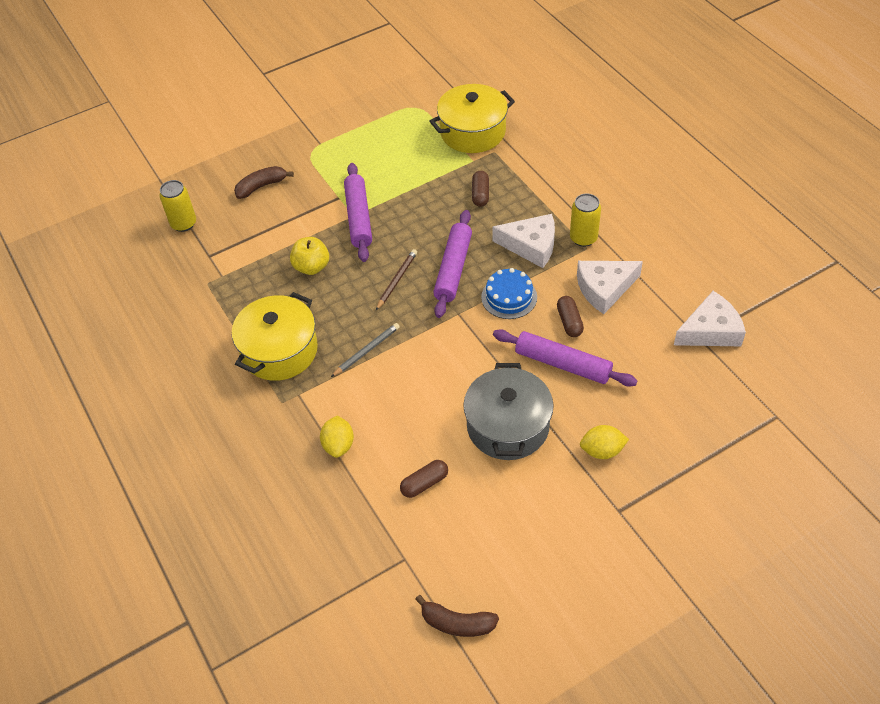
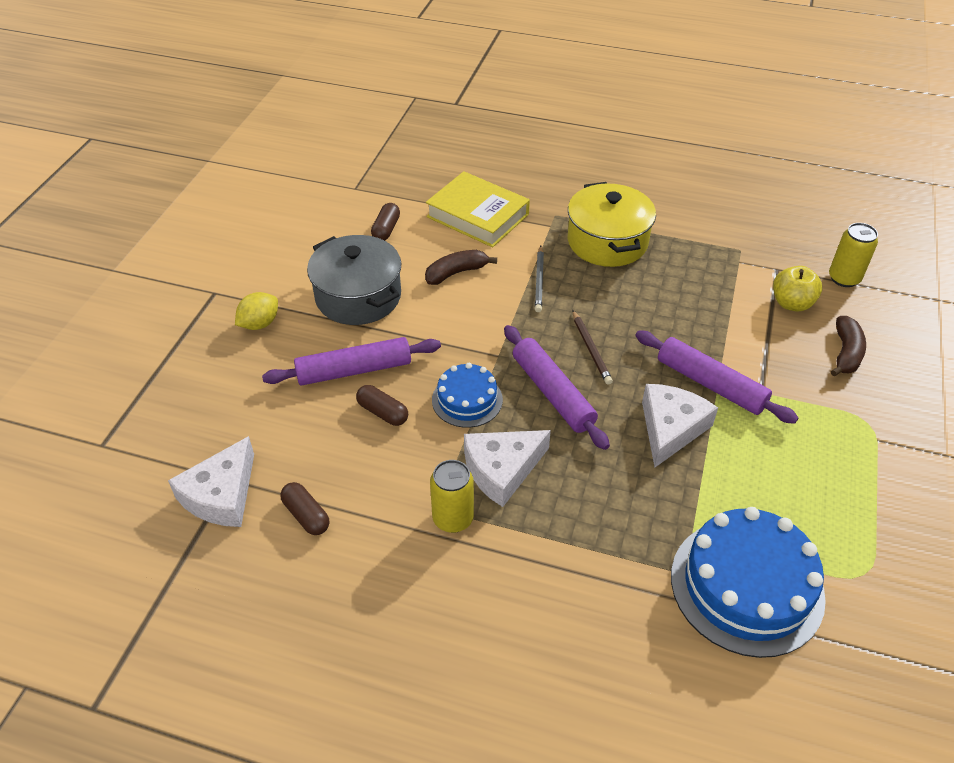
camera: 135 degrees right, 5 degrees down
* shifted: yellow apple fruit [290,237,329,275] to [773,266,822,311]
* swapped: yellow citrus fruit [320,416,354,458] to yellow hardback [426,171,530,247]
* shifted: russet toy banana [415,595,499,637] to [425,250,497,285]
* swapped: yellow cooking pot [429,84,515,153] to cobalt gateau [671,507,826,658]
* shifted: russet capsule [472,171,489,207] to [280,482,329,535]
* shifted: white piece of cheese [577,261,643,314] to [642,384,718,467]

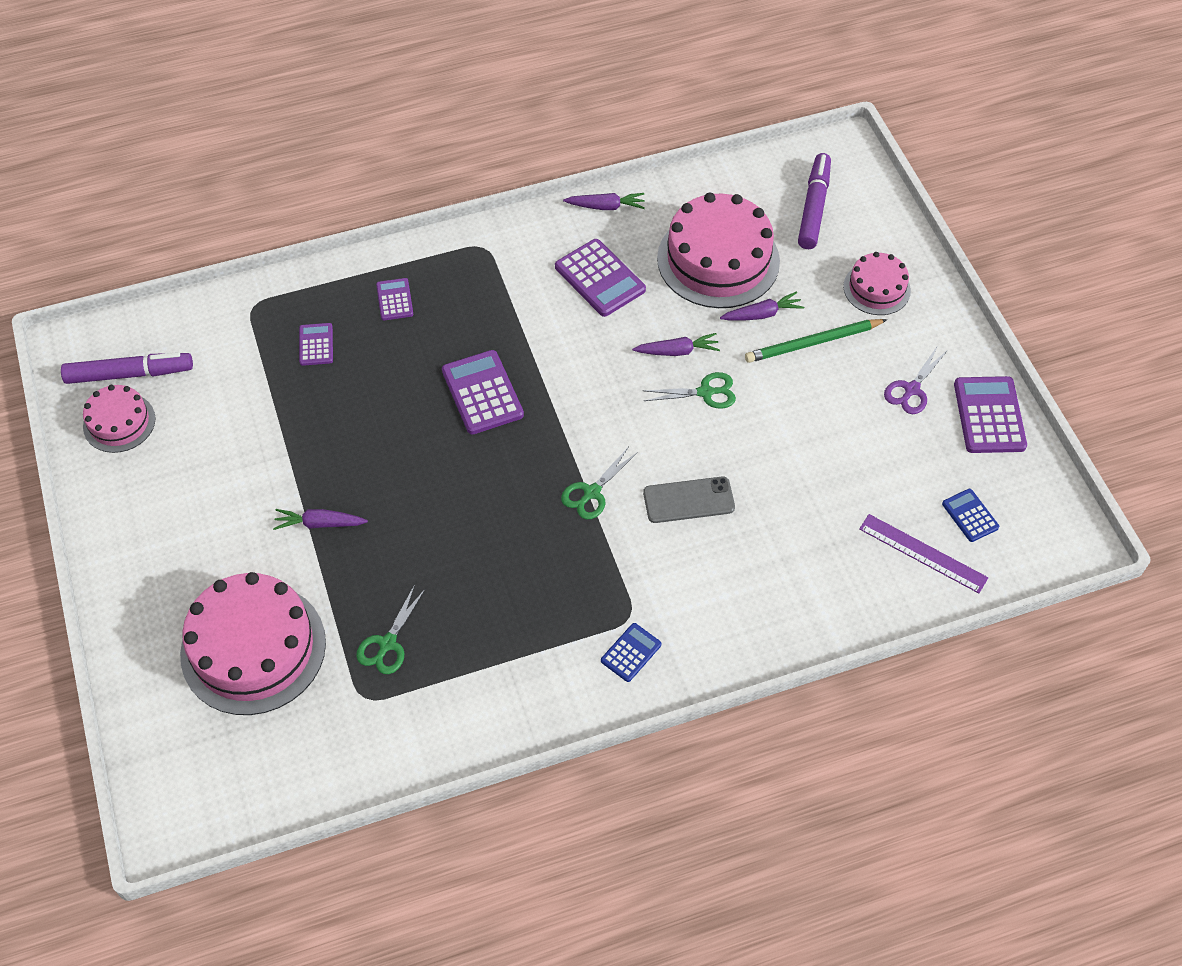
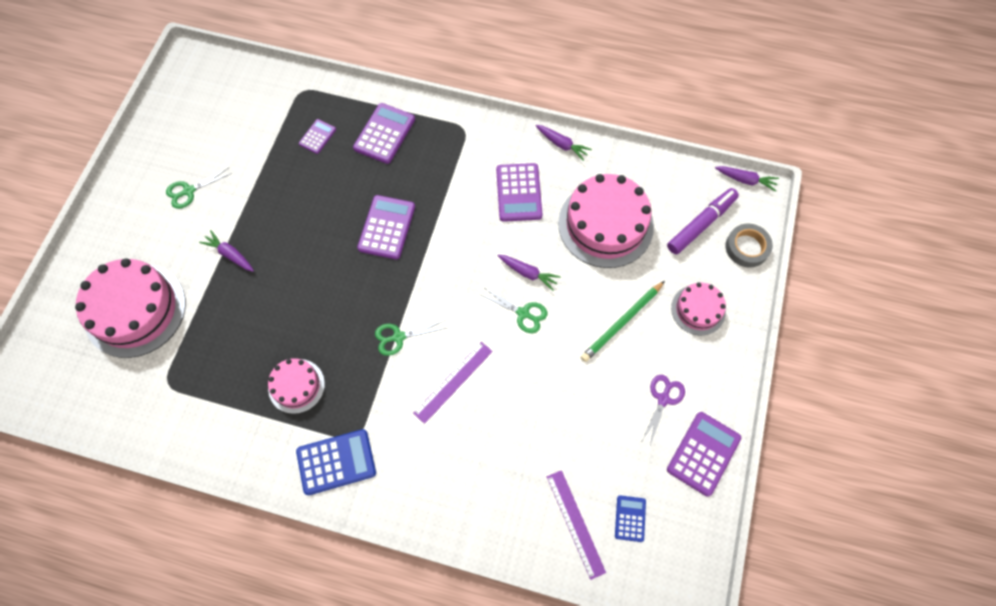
camera: 35 degrees right, 10 degrees up
* gone: purple felt pen [61,352,193,384]
* shifted: rose-pink gateau [83,385,155,453] to [268,358,325,414]
* shifted: emerald scissors [356,585,426,674] to [166,168,232,209]
* scaled: purple pocket calculator [376,278,413,320] = [353,103,415,164] x1.76
* scaled: cobalt pocket calculator [601,623,661,682] = [296,429,376,495] x1.76
* swapped: gray phone [643,477,735,523] to purple measuring stick [413,342,493,424]
* shifted: purple root vegetable [720,291,804,321] to [715,166,779,192]
* rotated: emerald lead pencil [745,319,887,363] = [581,281,665,362] 60 degrees counterclockwise
* rotated: purple scissors [884,345,948,414] = [642,375,685,446] 135 degrees clockwise
* new: gray roll of tape [725,223,773,268]

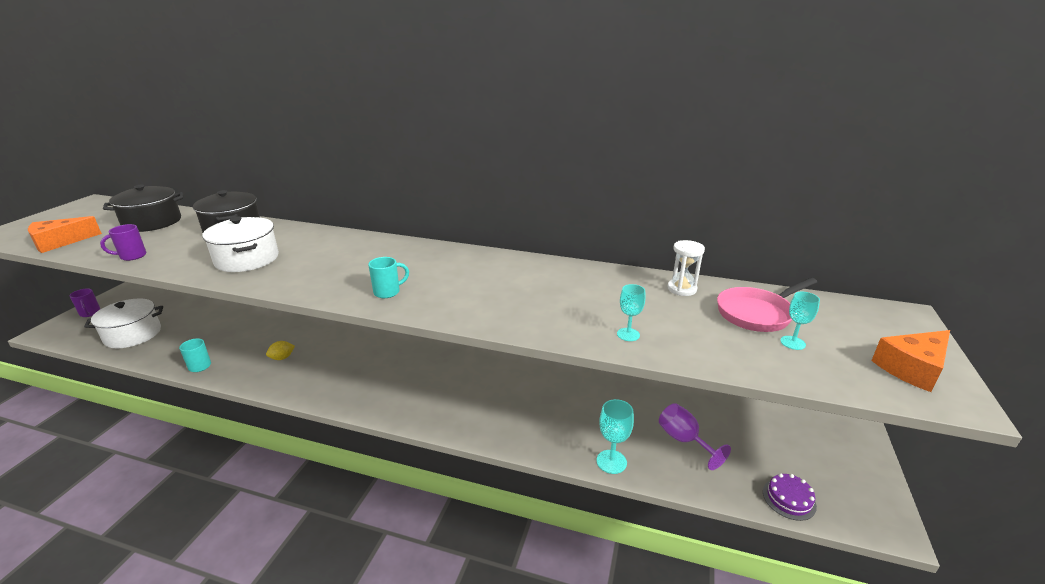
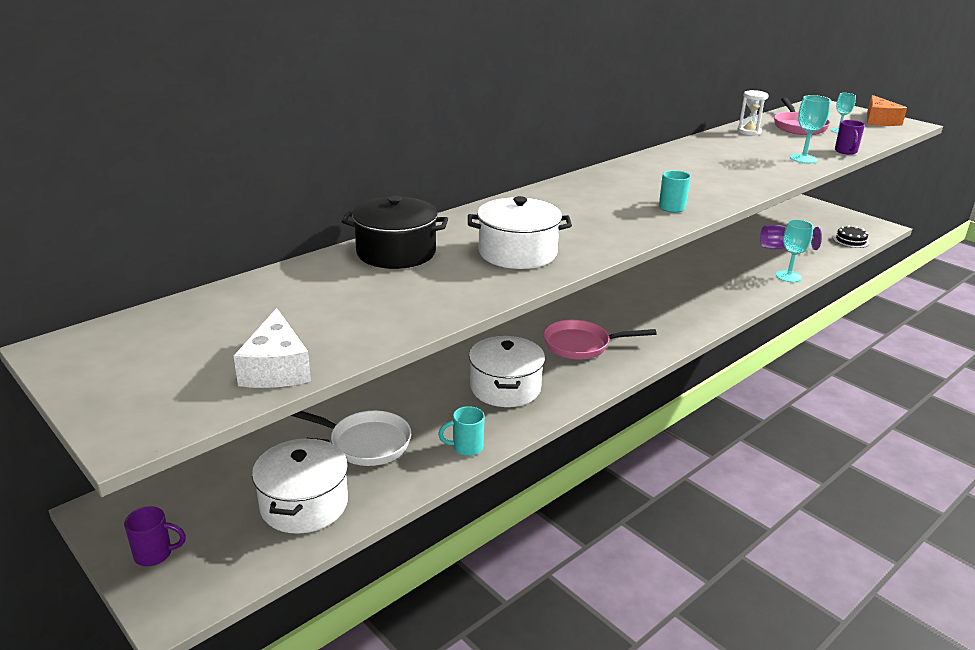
camera: 60 degrees left, 0 degrees up
* repainted: orange piece of cheese [28,216,102,253] to white piece of cheese [234,308,311,388]
* shifted: purple coffee mug [100,224,146,261] to [835,120,865,155]
* gone: black cooking pot [103,185,183,232]
* swapped: yellow citrus fruit [266,341,295,360] to white cooking pot [469,336,545,407]
* scaled: turquoise chalice [617,284,646,341] = [790,95,831,164] x1.50
* repainted: purple gateau [763,473,817,521] to black gateau [833,225,869,248]
* new: white frying pan [291,410,411,466]
* new: rose-pink frying pan [544,320,657,360]

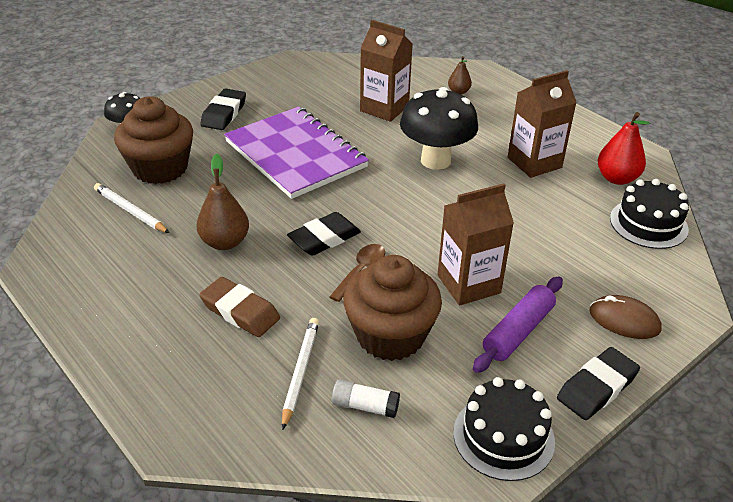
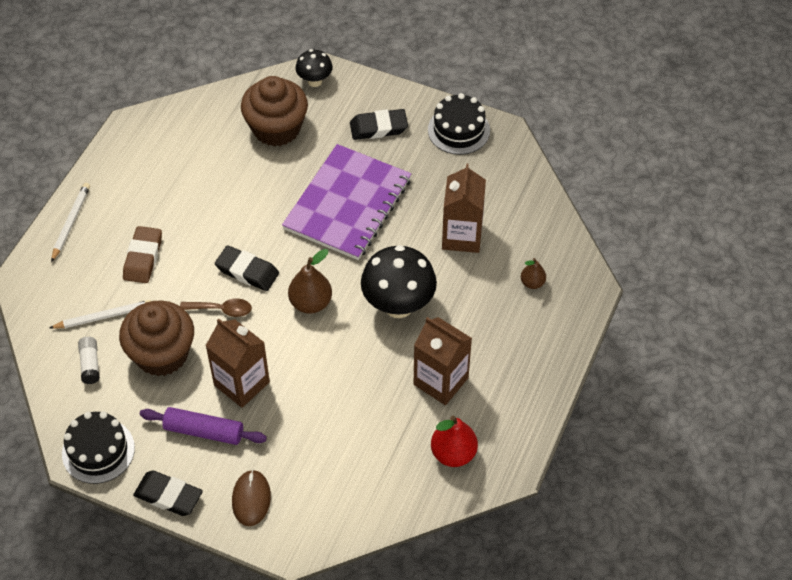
camera: 65 degrees right, 15 degrees up
* shifted: white lead pencil [94,183,169,233] to [51,183,90,262]
* shifted: russet toy pear [196,154,249,250] to [288,249,332,314]
* shifted: black gateau [610,179,689,249] to [428,93,490,155]

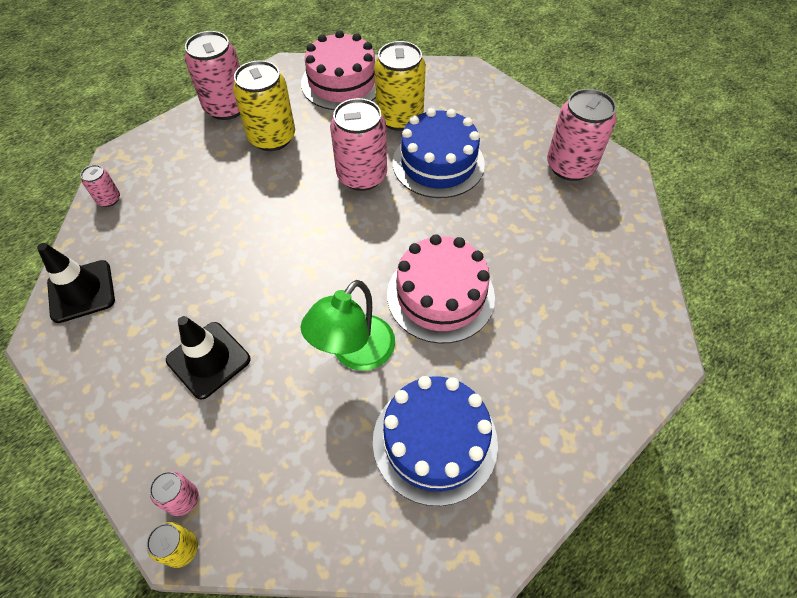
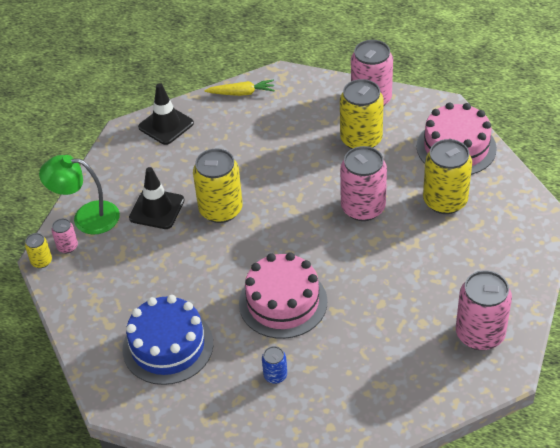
camera: 65 degrees right, 10 degrees down
* swapped: rose-pink can [80,165,120,207] to yellow root vegetable [204,80,275,96]
* shifted: emerald lamp [301,280,395,371] to [39,155,120,235]
* gone: cobalt gateau [393,108,485,198]
* new: yellow can [193,149,243,223]
* new: cobalt can [262,346,287,384]

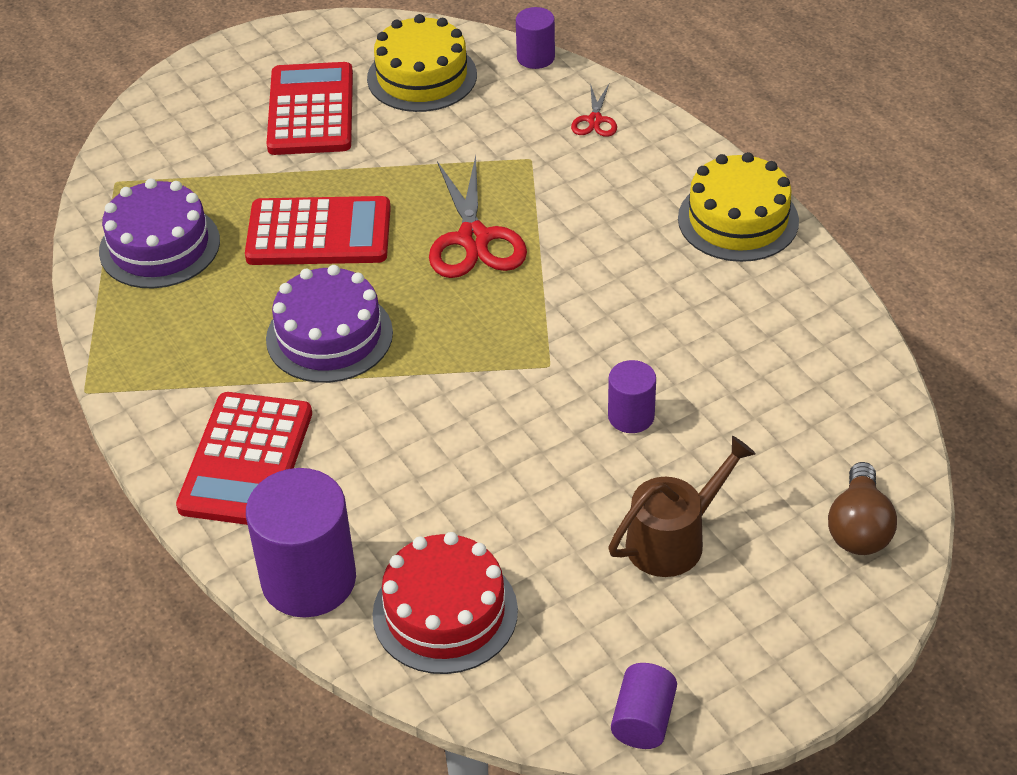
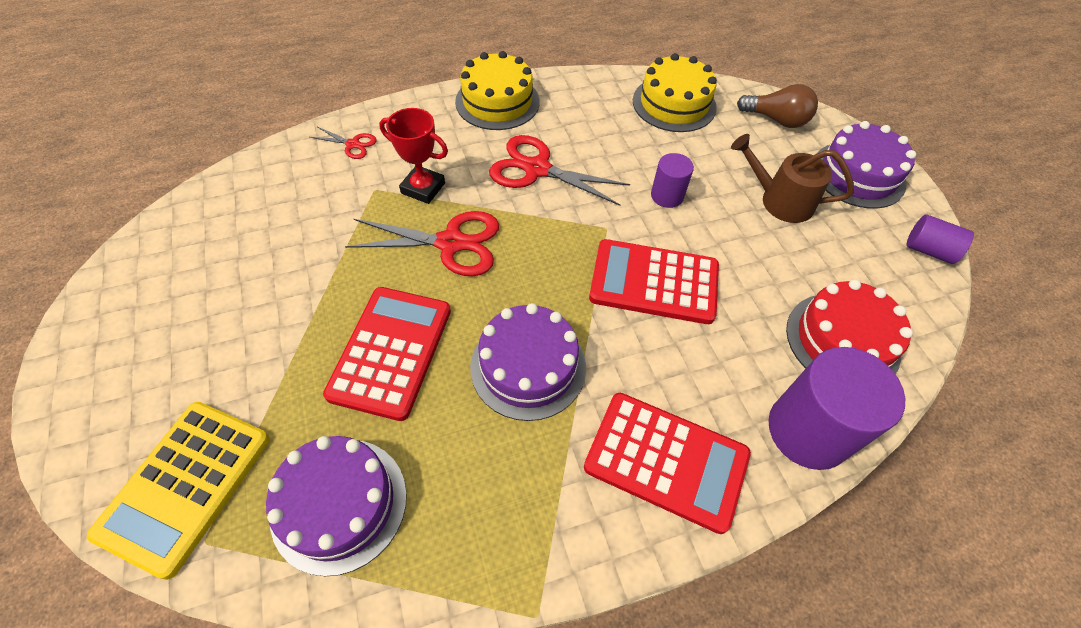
camera: 80 degrees left, 10 degrees up
* shifted: crimson pocket calculator [266,62,353,155] to [589,239,719,324]
* shifted: yellow gateau [367,14,477,112] to [633,53,717,132]
* gone: purple cylinder shape [516,7,555,69]
* rotated: russet sprinkling can [608,436,756,577] = [731,134,854,223] 45 degrees counterclockwise
* new: yellow pocket calculator [87,402,270,580]
* new: crimson prize cup [379,108,448,204]
* new: crimson scissors [489,135,630,206]
* new: purple gateau [816,121,916,209]

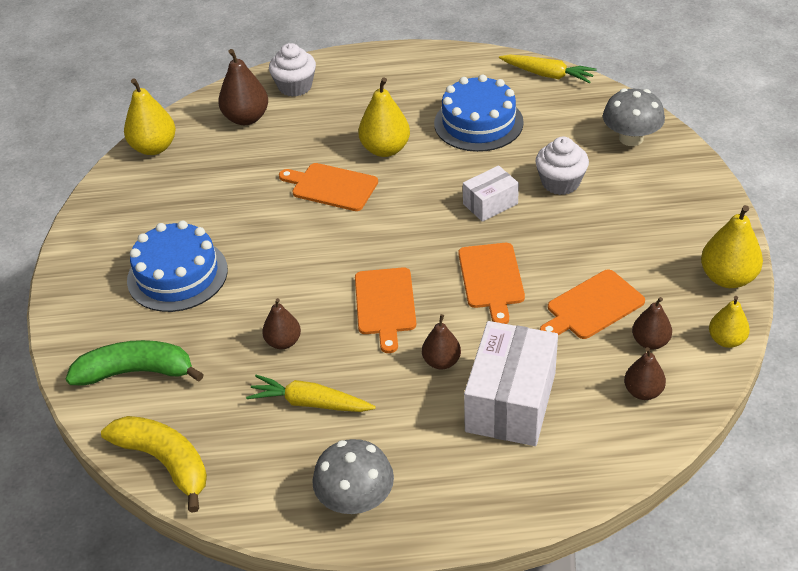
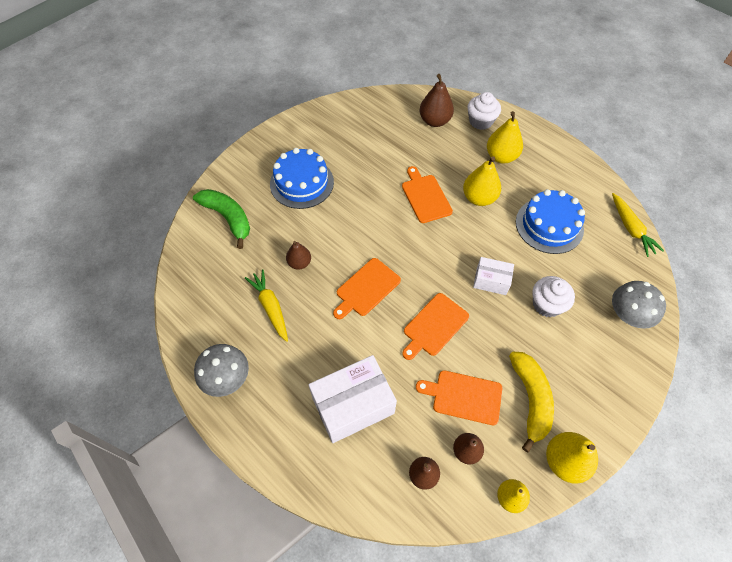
camera: 45 degrees right, 15 degrees up
* shifted: yellow toy banana [101,416,207,513] to [509,351,554,453]
* shifted: yellow toy pear [124,78,176,155] to [487,111,523,164]
* gone: russet toy pear [422,314,461,370]

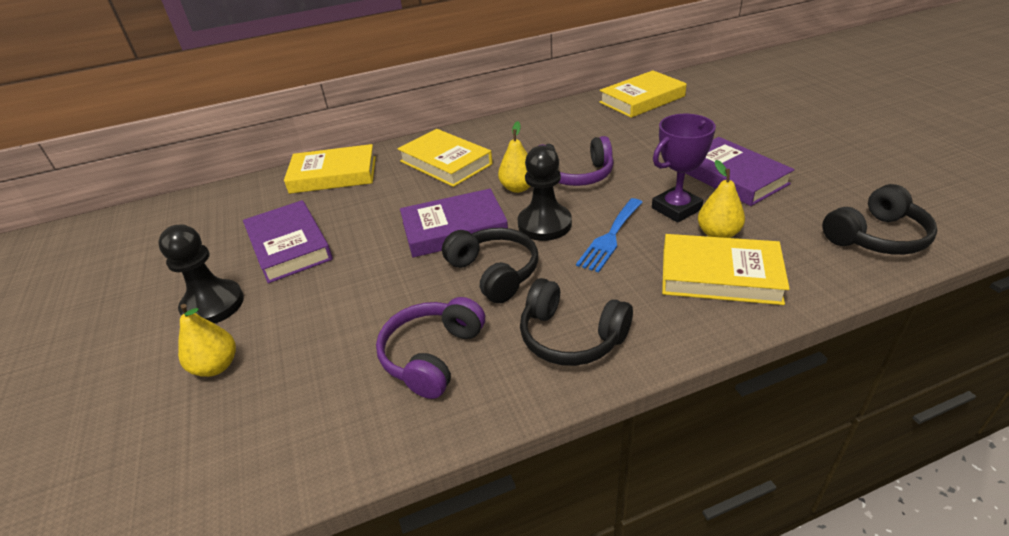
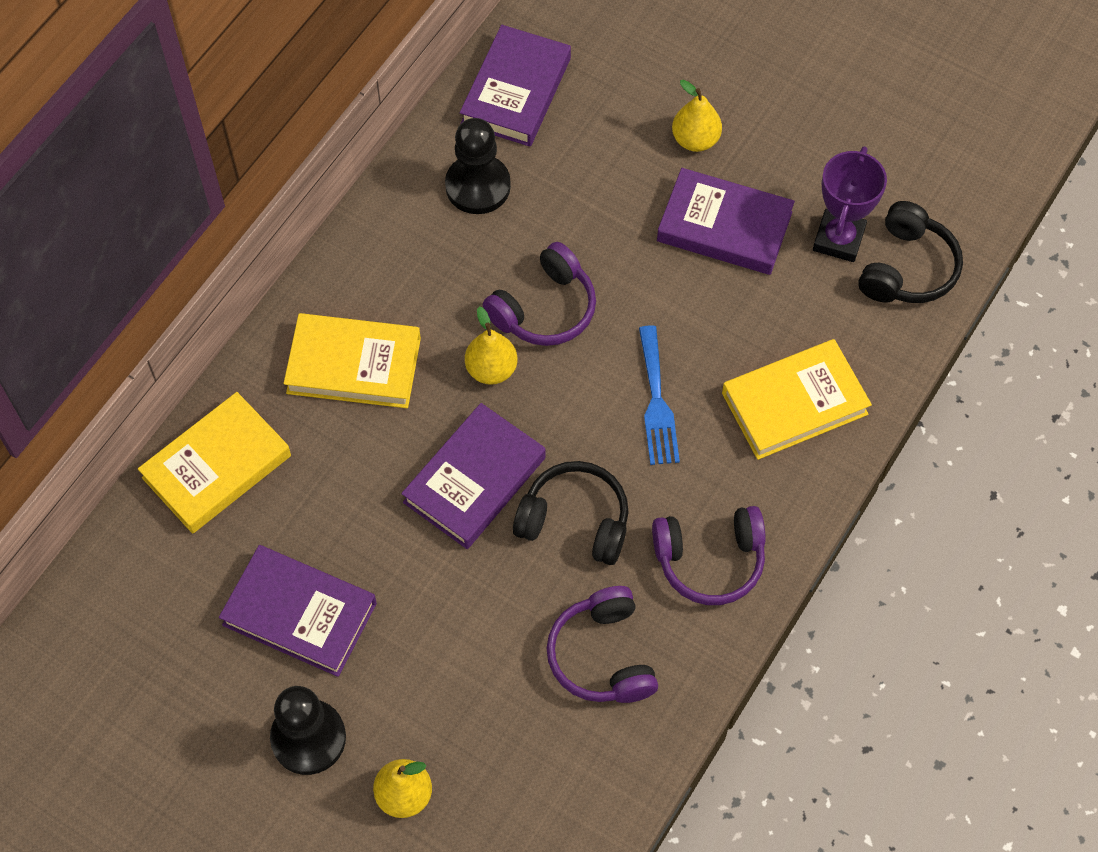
camera: 40 degrees left, 25 degrees up
* shifted: black chess pawn [518,145,572,241] to [445,118,511,214]
* repainted: black headphones [520,278,633,366] to purple headphones [652,506,766,605]
* repainted: yellow hardback [599,70,687,118] to purple hardback [460,25,571,147]
* shifted: purple prize cup [652,114,716,223] to [813,146,887,262]
* shifted: yellow toy pear [698,160,745,238] to [672,80,722,152]

